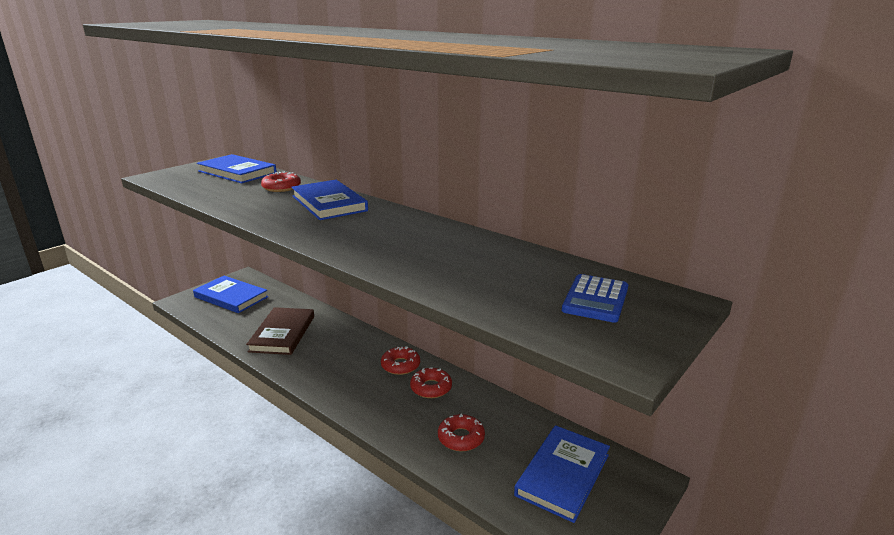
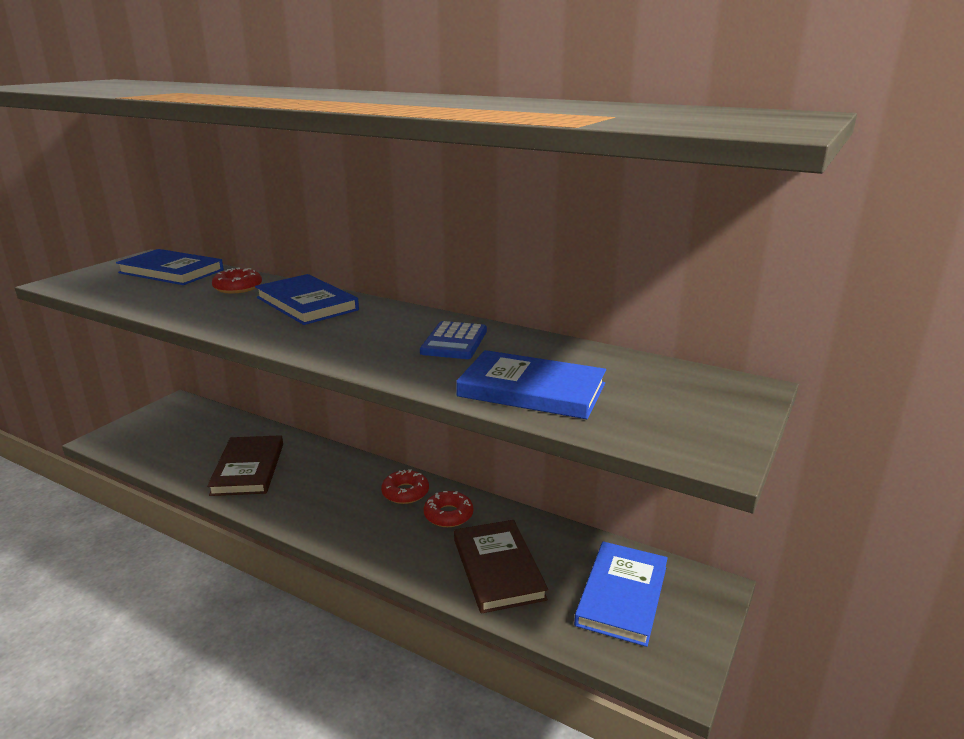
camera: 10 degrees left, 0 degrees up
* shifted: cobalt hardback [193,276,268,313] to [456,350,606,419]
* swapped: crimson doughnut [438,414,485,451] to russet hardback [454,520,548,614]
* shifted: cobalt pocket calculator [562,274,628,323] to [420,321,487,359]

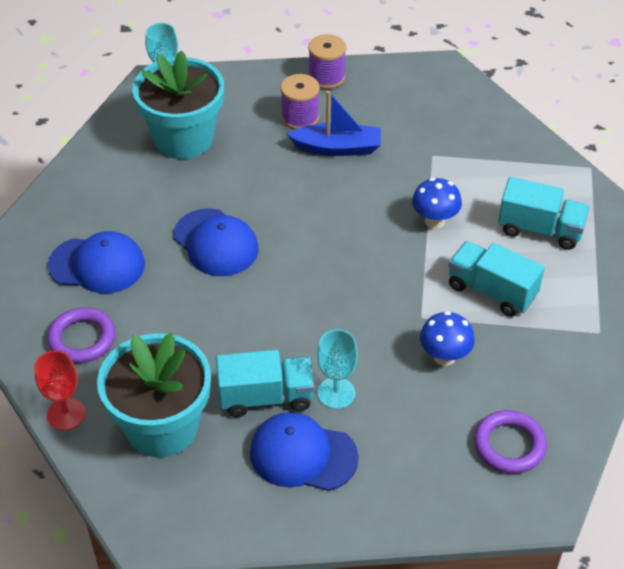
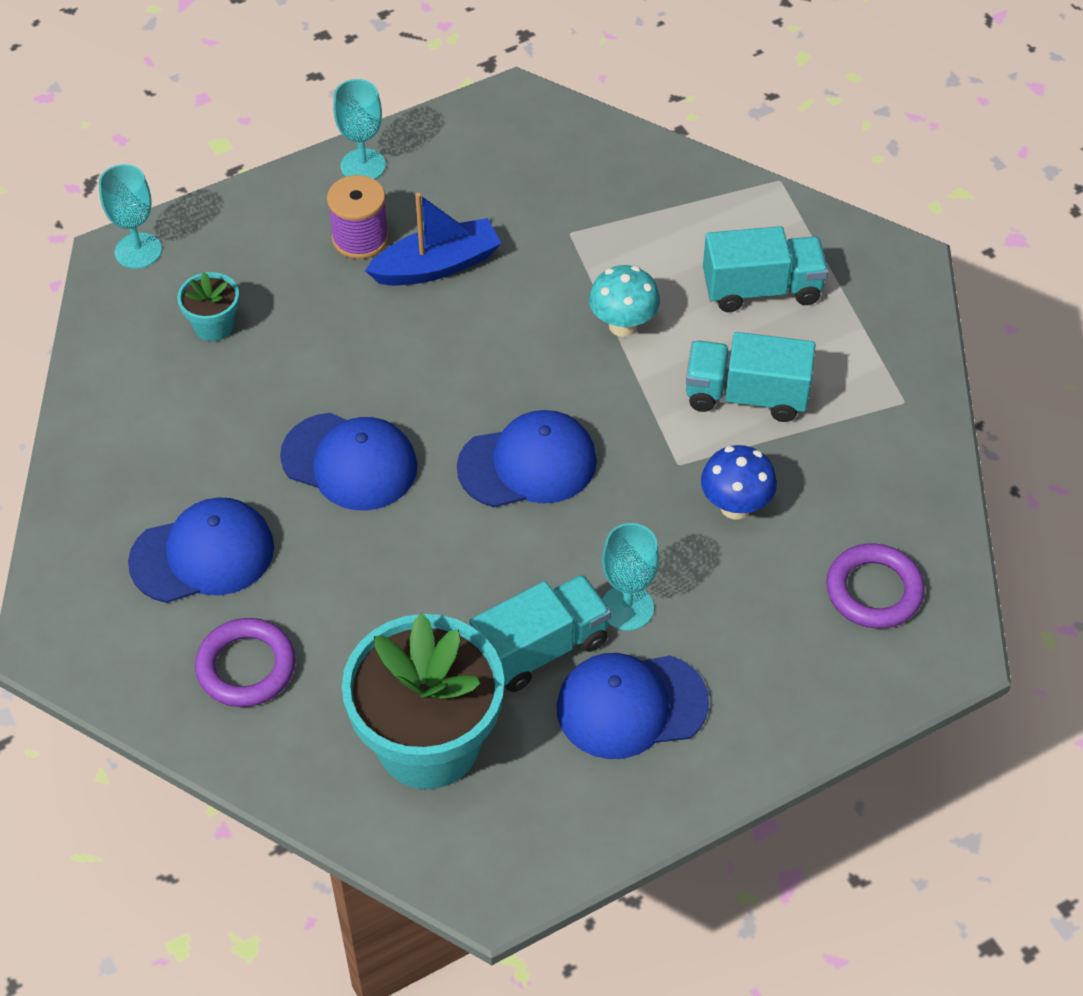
camera: 25 degrees left, 5 degrees up
* gone: crimson chalice [34,350,86,430]
* scaled: turquoise potted plant [132,50,224,159] = [177,272,239,341] x0.45
* swapped: purple reel of thread [308,34,346,89] to turquoise chalice [333,79,386,179]
* repainted: cobalt fungus [412,178,462,229] to turquoise fungus [589,265,660,337]
* new: cobalt baseball cap [457,410,597,507]

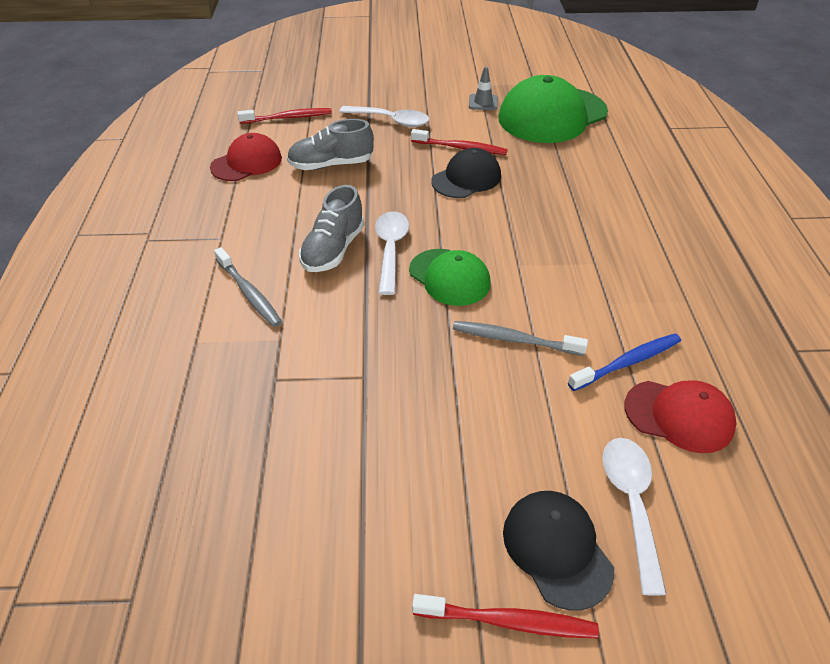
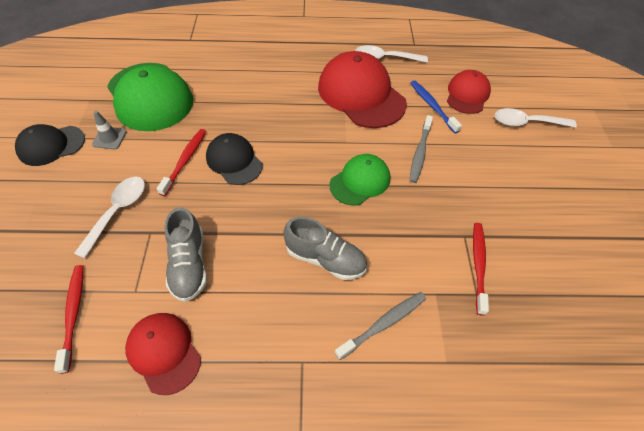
camera: 90 degrees left, 10 degrees up
* shifted: white spoon [375,211,409,295] to [355,45,428,63]
* shifted: crimson tooth brush [412,594,599,638] to [473,223,489,315]
* shifted: black baseball cap [503,491,614,611] to [15,124,85,166]
* new: crimson baseball cap [318,51,407,128]

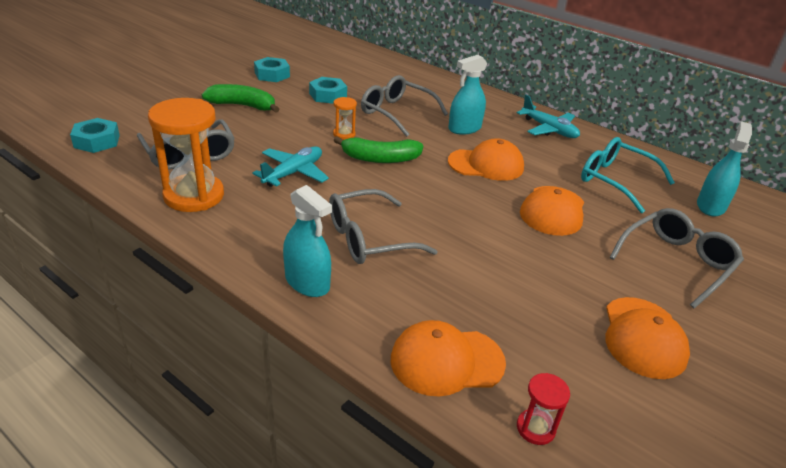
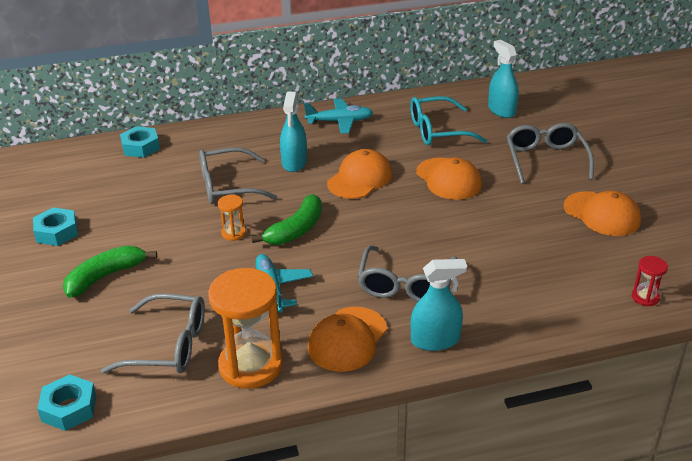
camera: 50 degrees left, 0 degrees up
* shifted: turquoise nut [309,77,347,104] to [120,126,160,158]
* shifted: orange baseball cap [391,320,506,396] to [308,307,387,372]

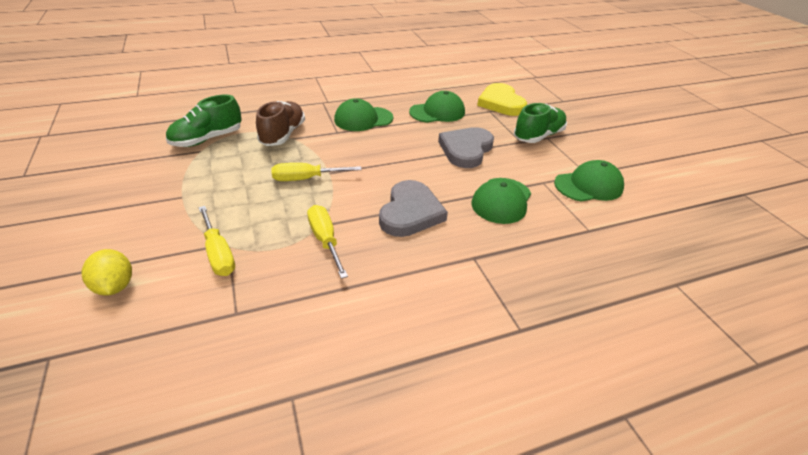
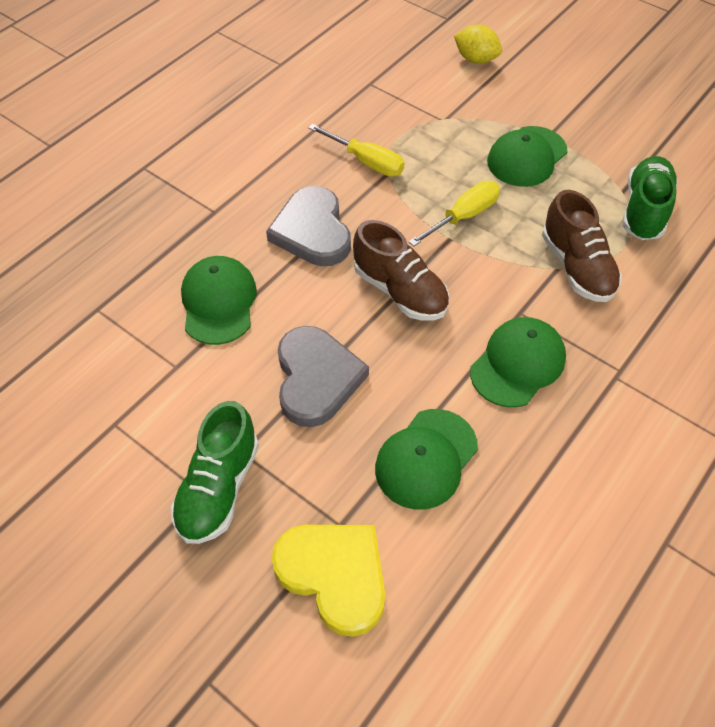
camera: 150 degrees right, 15 degrees up
* gone: yellow screwdriver [199,206,235,276]
* shifted: emerald baseball cap [554,160,624,202] to [487,126,567,187]
* new: russet shoe [353,220,449,320]

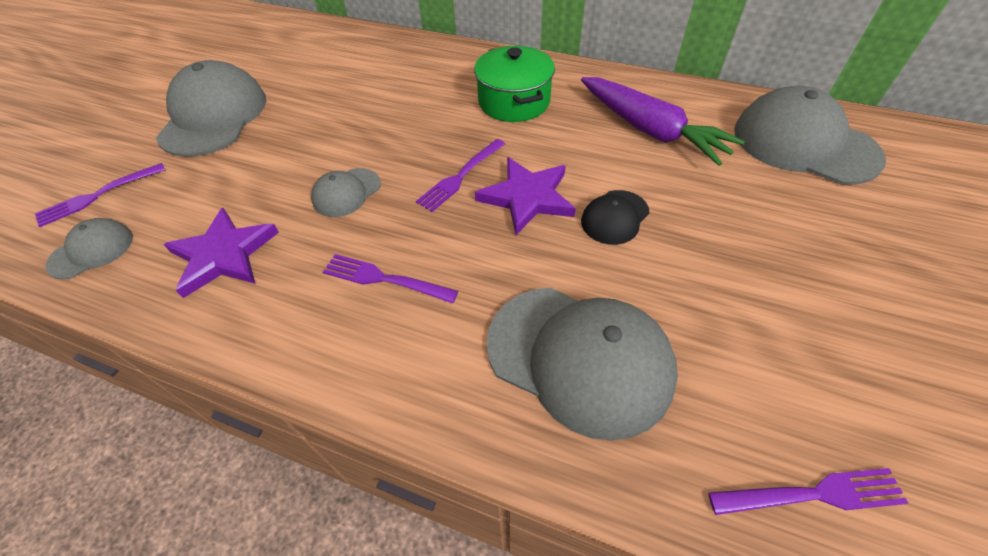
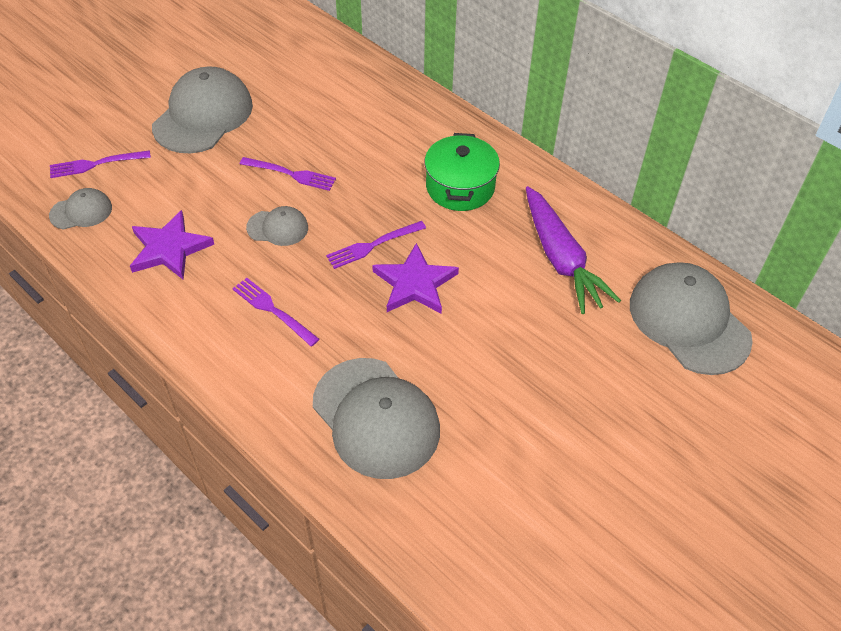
camera: 20 degrees right, 0 degrees up
* rotated: gray baseball cap [311,168,381,217] = [246,206,308,246] 150 degrees counterclockwise
* gone: black baseball cap [581,190,650,245]
* shifted: purple fork [708,468,908,515] to [240,157,336,191]

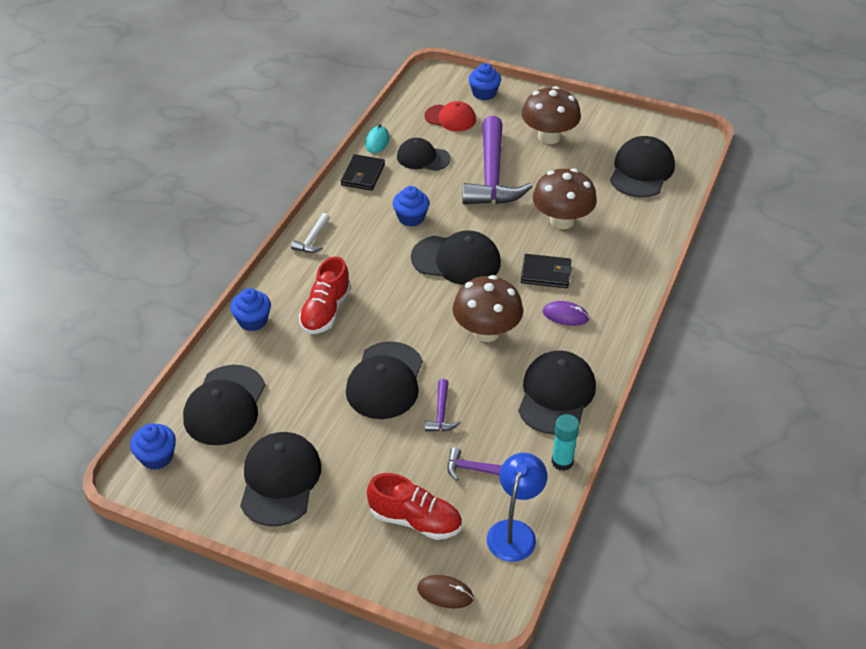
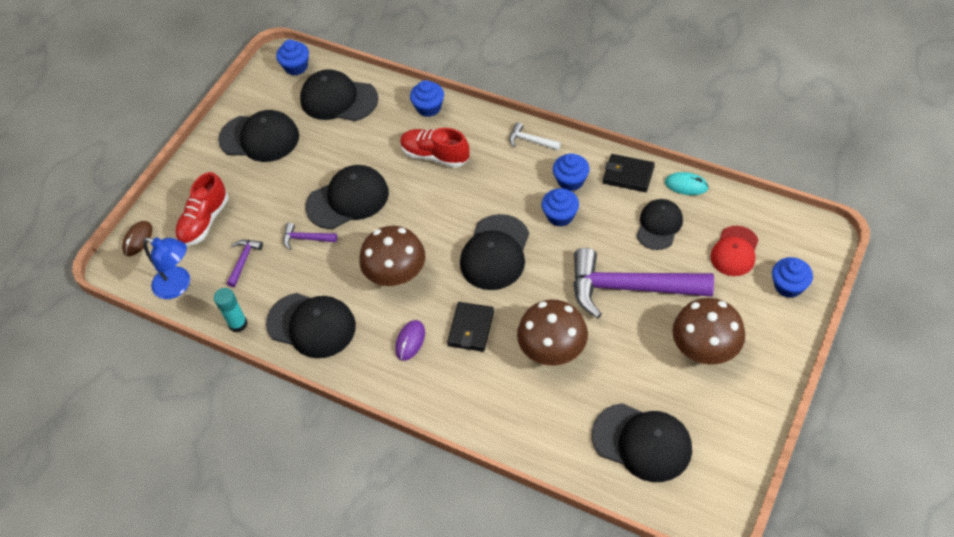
camera: 100 degrees right, 10 degrees up
* rotated: black baseball cap [346,341,423,419] = [305,165,389,229] 135 degrees clockwise
* new: cobalt fairy cake [553,153,589,191]

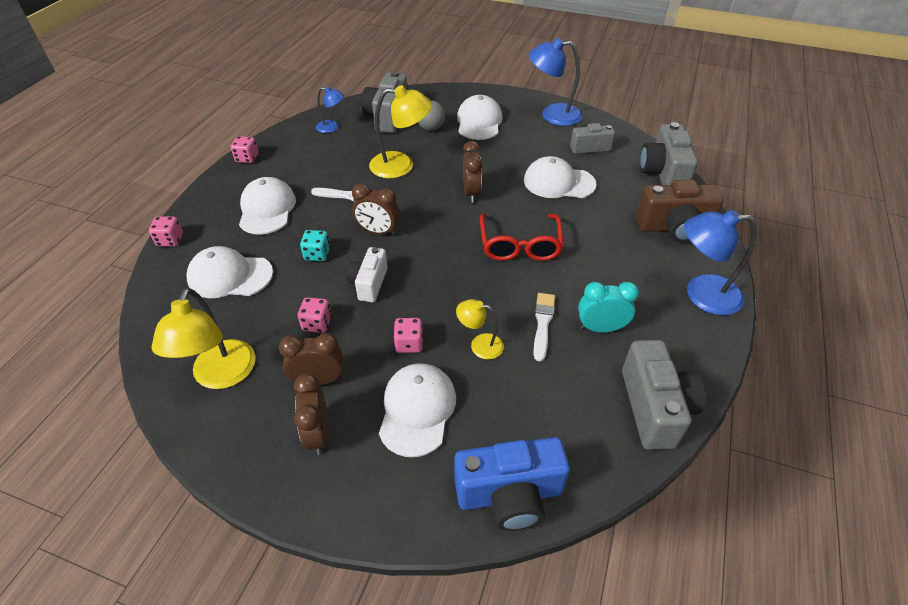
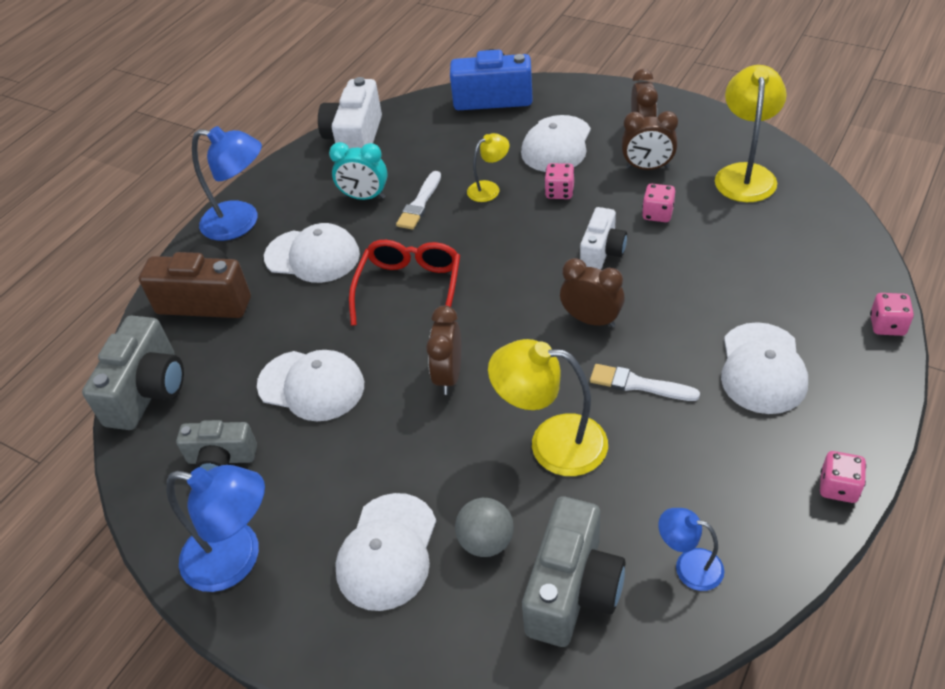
camera: 165 degrees left, 0 degrees up
* shifted: white baseball cap [187,246,273,298] to [264,223,360,283]
* gone: turquoise game die [300,230,330,261]
* rotated: yellow lamp [456,299,504,359] = [467,133,509,202] 60 degrees counterclockwise
* repainted: gray compact camera [622,340,706,450] to white compact camera [318,77,382,149]

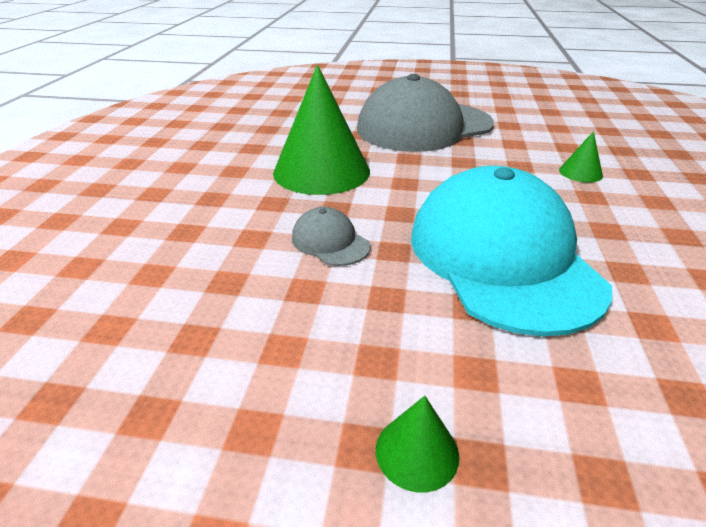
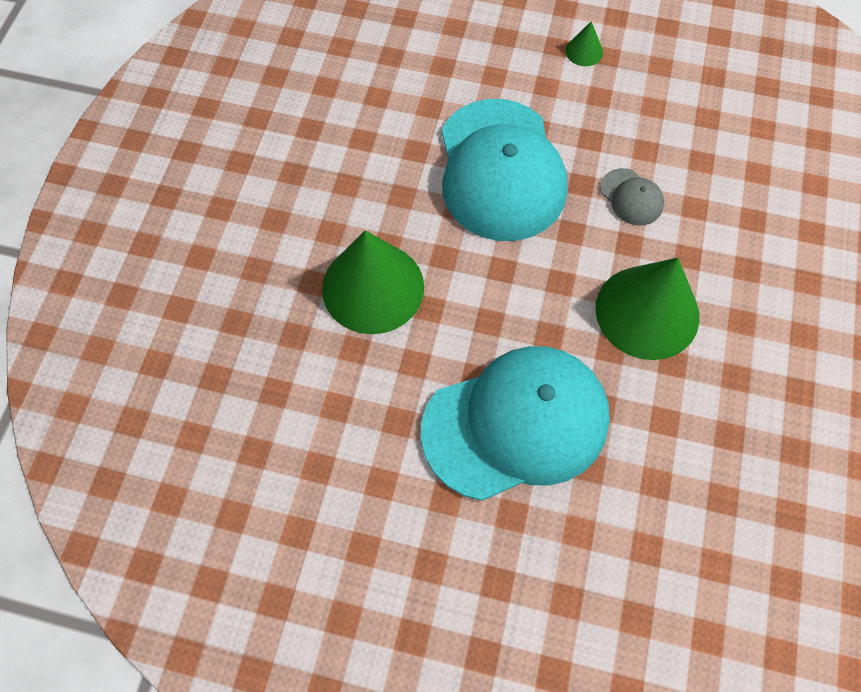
camera: 175 degrees left, 30 degrees up
* repainted: gray baseball cap [357,74,494,152] to turquoise baseball cap [421,346,610,501]
* scaled: emerald solid cone [559,131,603,183] = [322,230,424,334] x2.37

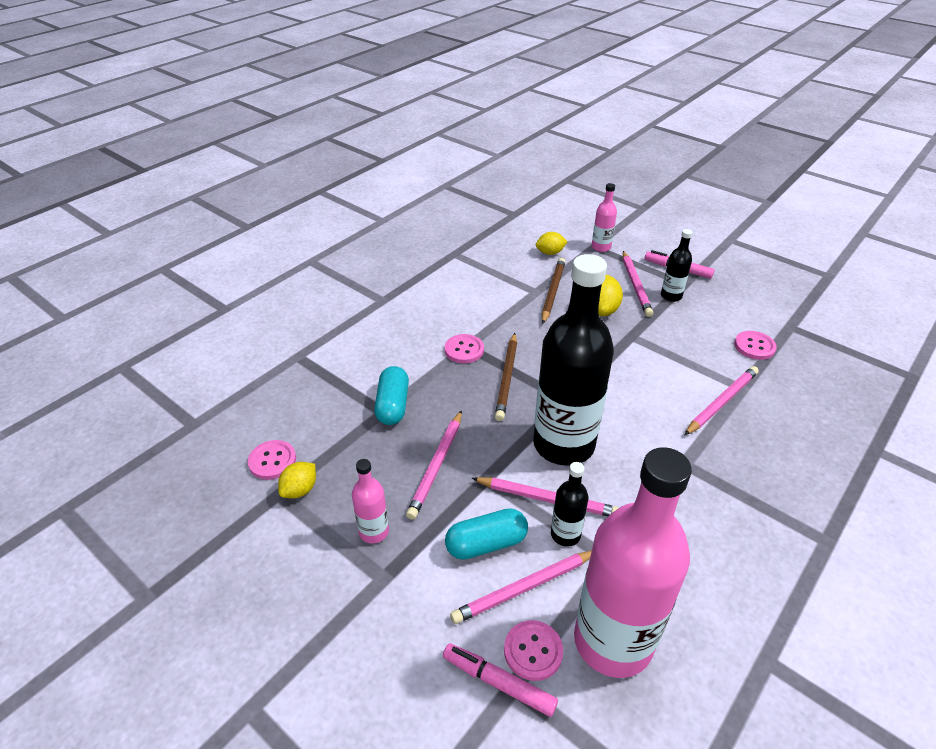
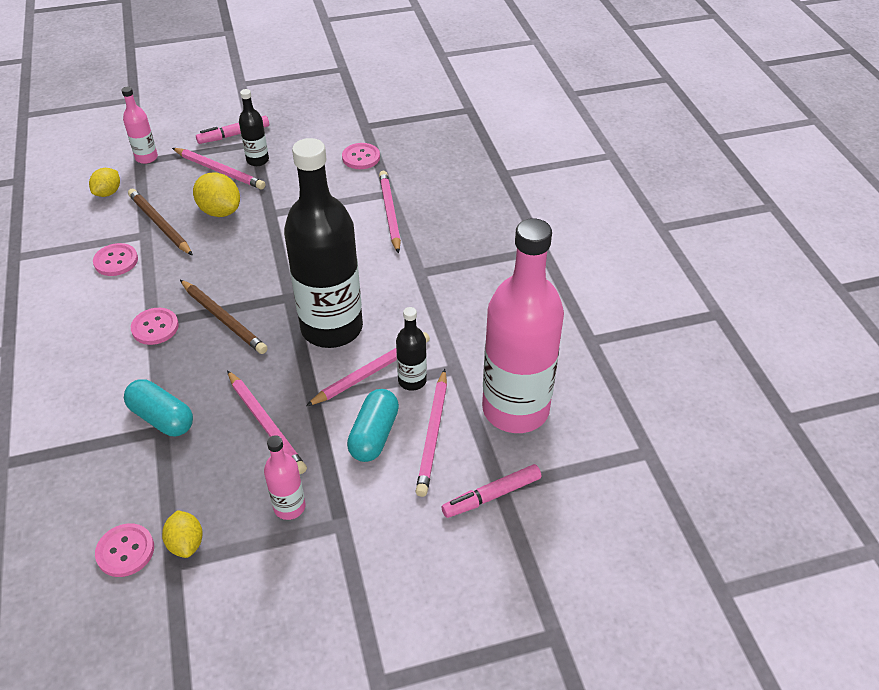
camera: 55 degrees left, 5 degrees up
* shifted: rose-pink button [504,620,563,681] to [93,243,138,276]

